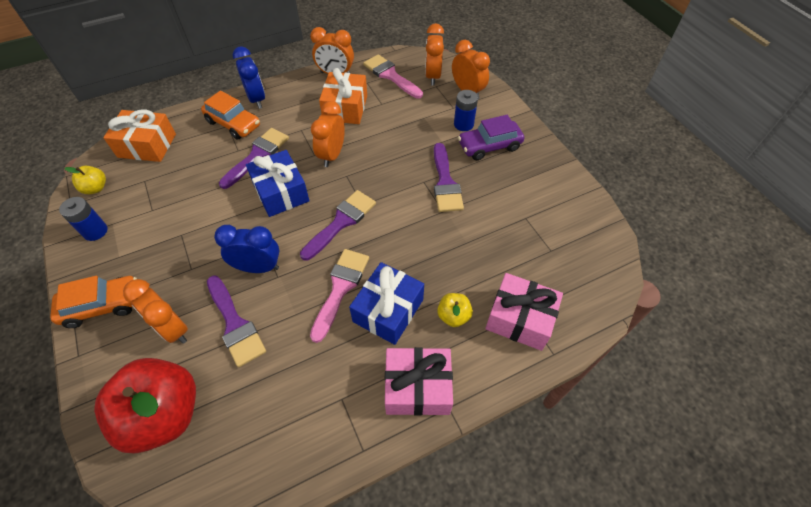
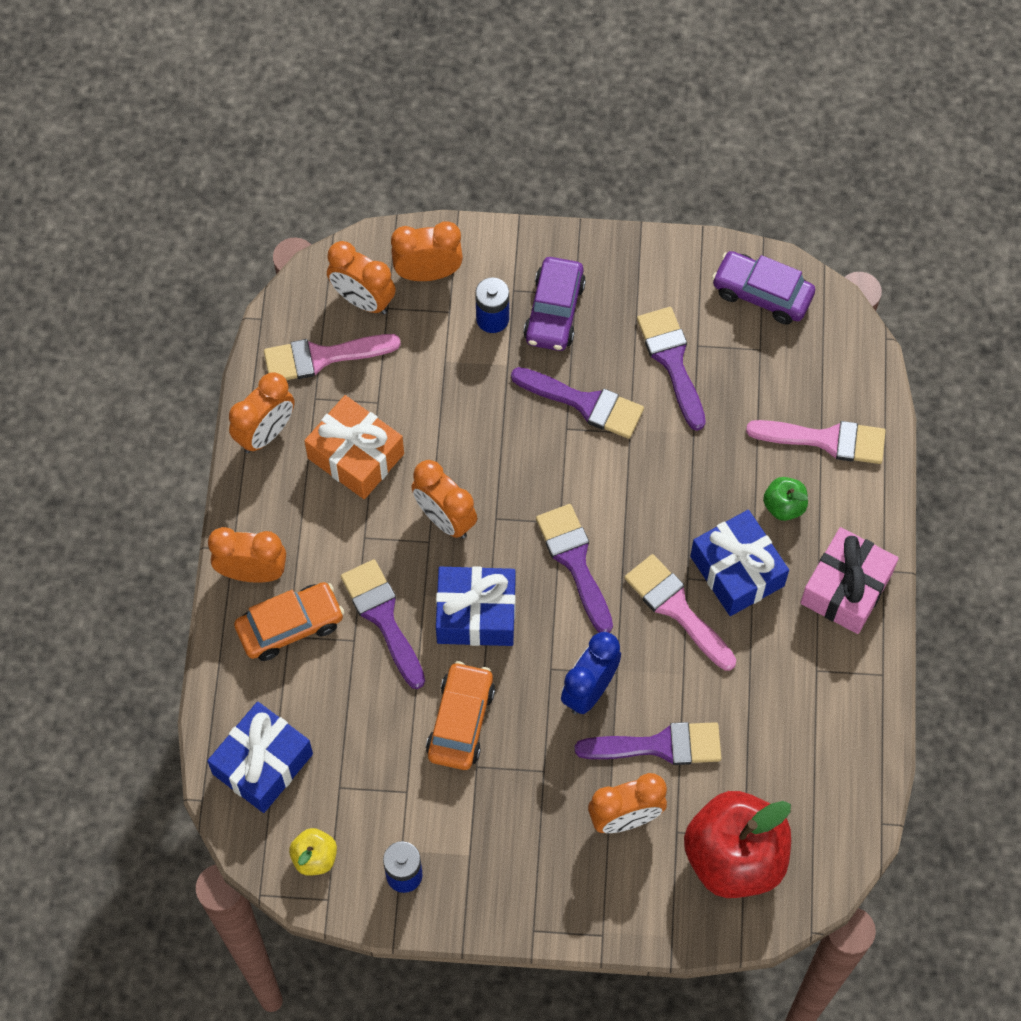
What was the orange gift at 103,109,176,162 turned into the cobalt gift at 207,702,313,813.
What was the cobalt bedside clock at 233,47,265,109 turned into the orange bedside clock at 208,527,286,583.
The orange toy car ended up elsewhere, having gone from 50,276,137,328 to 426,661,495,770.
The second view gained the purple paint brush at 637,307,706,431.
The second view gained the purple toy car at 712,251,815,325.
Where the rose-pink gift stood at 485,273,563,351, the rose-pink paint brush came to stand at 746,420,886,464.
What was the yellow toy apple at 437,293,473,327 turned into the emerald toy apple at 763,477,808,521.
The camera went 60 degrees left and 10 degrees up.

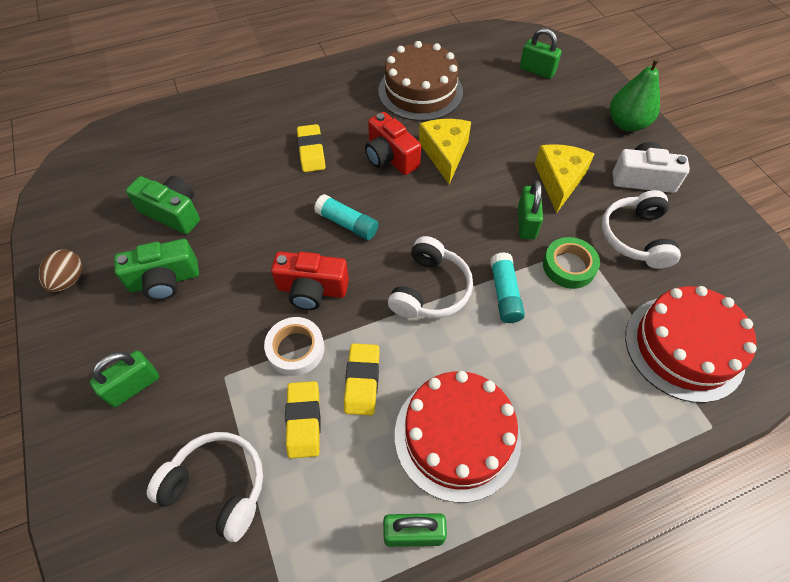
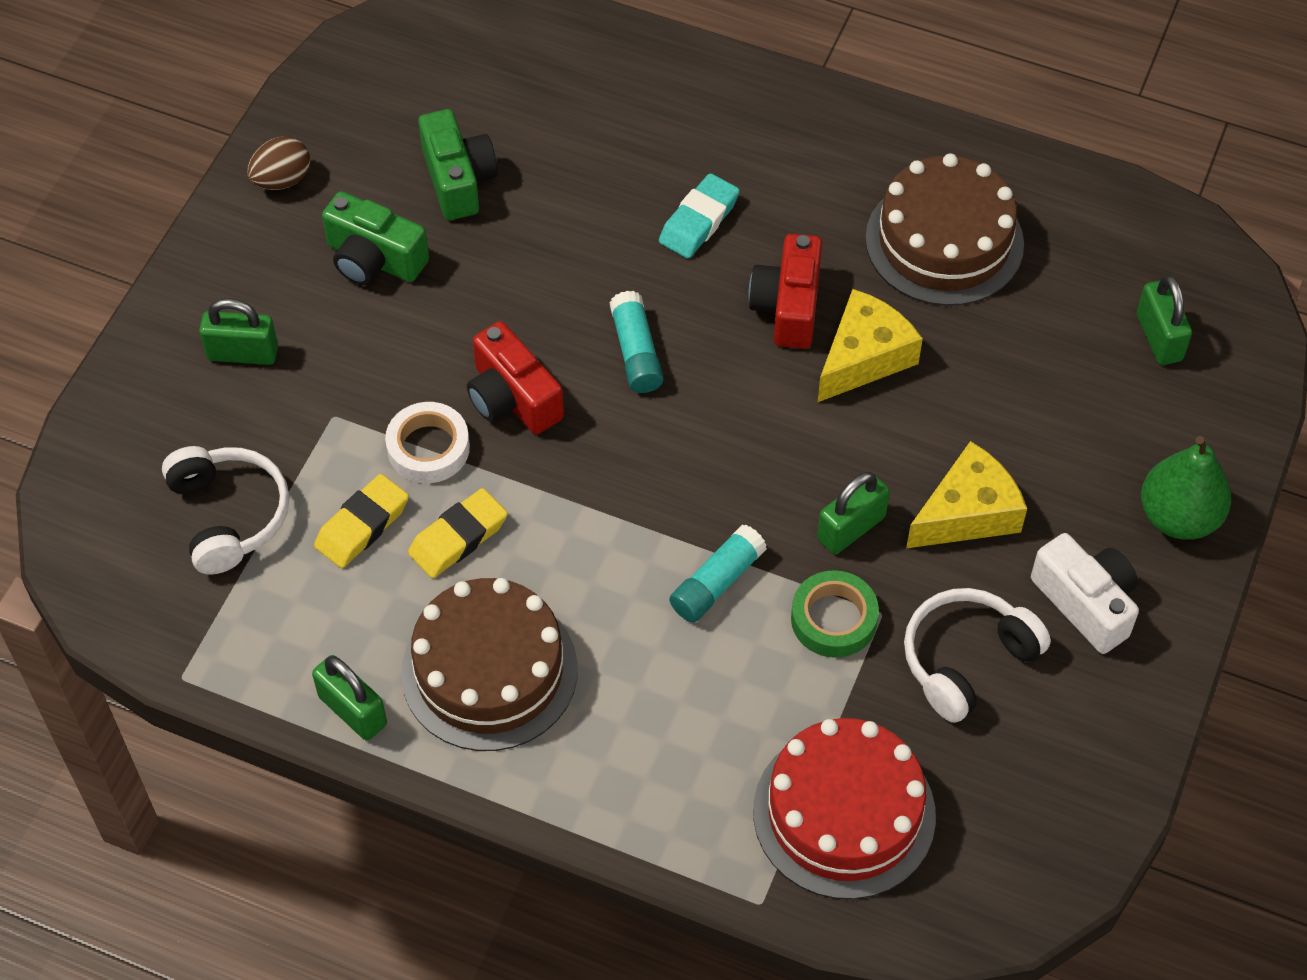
What was the scarlet gateau at 395,371,521,503 turned into the dark brown gateau at 401,578,578,751.
What was the yellow eraser at 297,124,326,172 turned into the teal eraser at 659,173,740,258.
The second view lost the snow-white over-ear headphones at 388,236,473,318.
The camera went 45 degrees right and 0 degrees up.

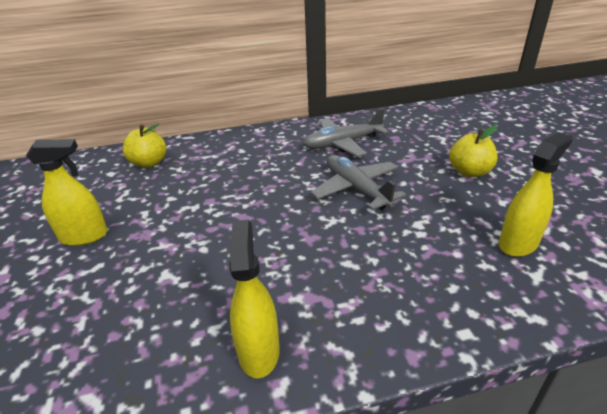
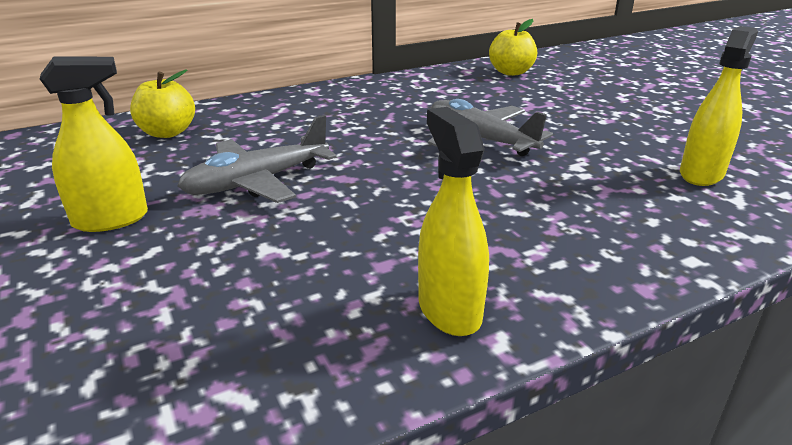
The ash-grey toy plane ended up elsewhere, having gone from 303,108,389,157 to 177,115,337,203.
The yellow toy apple ended up elsewhere, having gone from 449,125,498,177 to 489,19,537,76.
The camera went 15 degrees left and 5 degrees down.

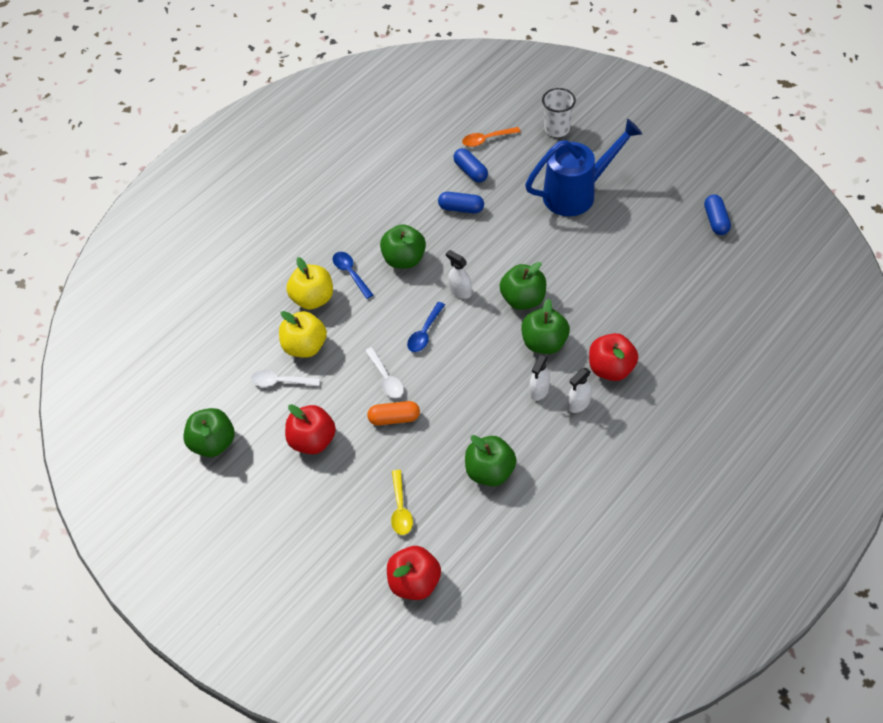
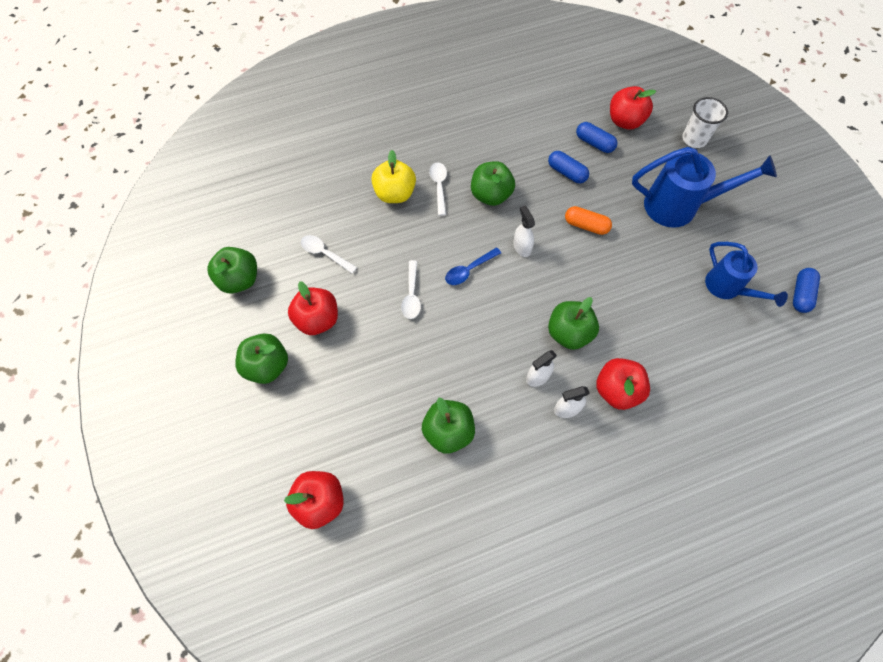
The emerald toy apple ended up elsewhere, having gone from 500,262,546,310 to 235,334,288,384.
What was the cobalt tablespoon at 333,252,373,299 turned into the snow-white tablespoon at 429,162,447,216.
The orange capsule ended up elsewhere, having gone from 367,401,420,425 to 565,206,612,235.
The cobalt capsule at 453,148,488,183 ended up facing another way, 45 degrees counterclockwise from before.
Where the orange tablespoon stood at 462,127,520,147, the scarlet toy apple came to stand at 610,86,656,130.
The second view gained the cobalt watering can at 705,242,788,307.
The second view lost the yellow toy apple at 279,311,327,358.
The second view lost the yellow tablespoon at 391,470,413,535.
The camera went 25 degrees right and 10 degrees up.

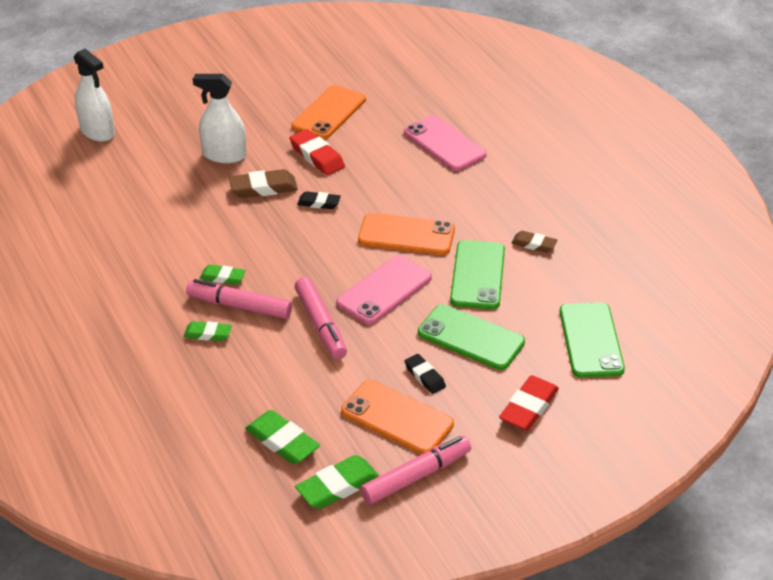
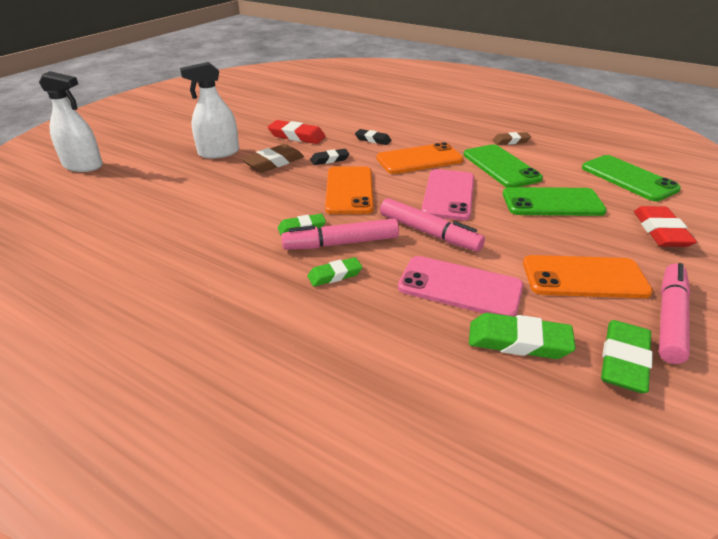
The orange phone ended up elsewhere, having gone from 291,85,366,139 to 325,166,374,214.
The jet-black eraser ended up elsewhere, having gone from 405,354,446,394 to 355,129,391,145.
The rose-pink phone ended up elsewhere, having gone from 404,115,487,171 to 398,256,524,317.
The camera went 30 degrees left and 5 degrees down.

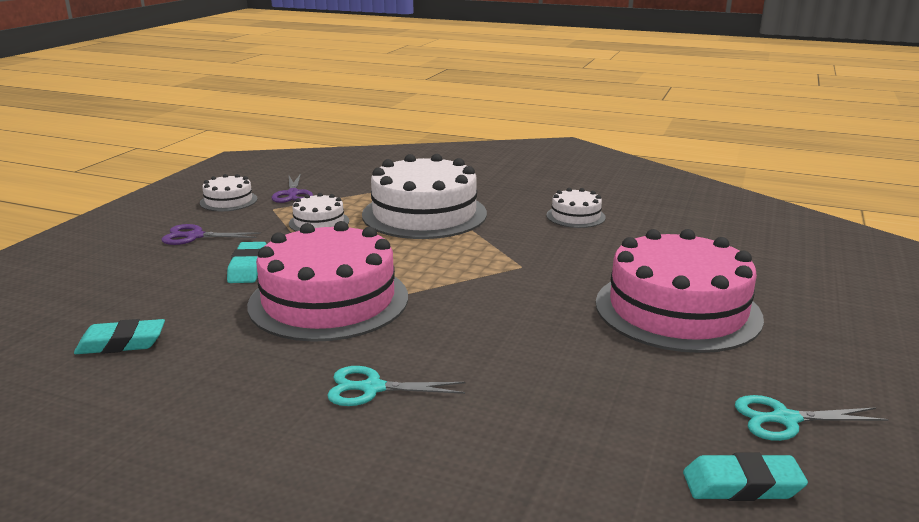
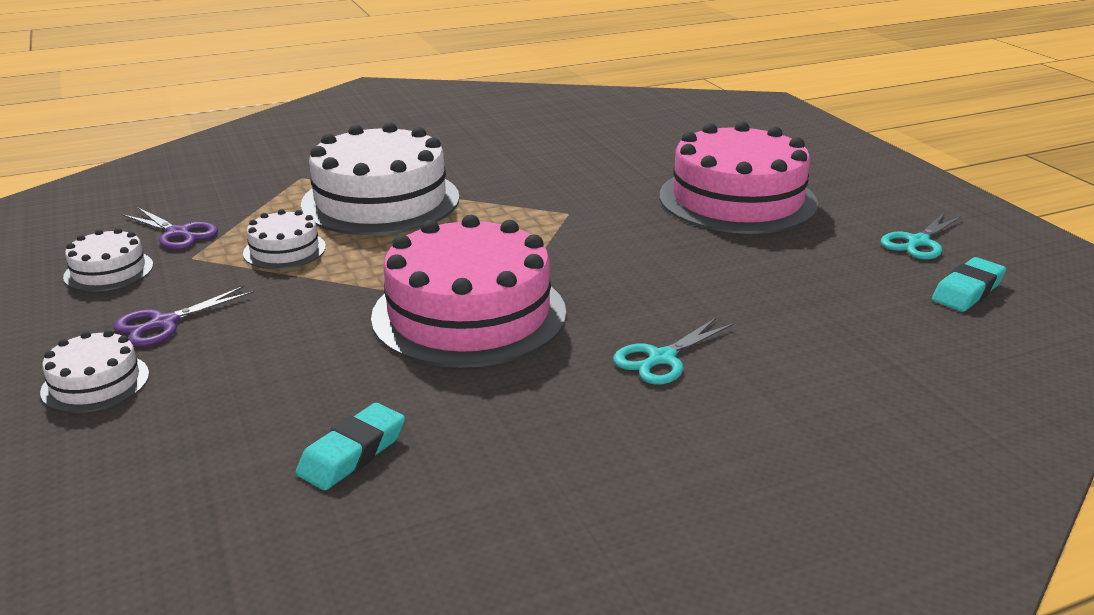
The snow-white gateau ended up elsewhere, having gone from 546,188,606,228 to 40,330,149,413.
The second view lost the teal eraser at 227,242,266,283.
The camera went 45 degrees left and 5 degrees up.

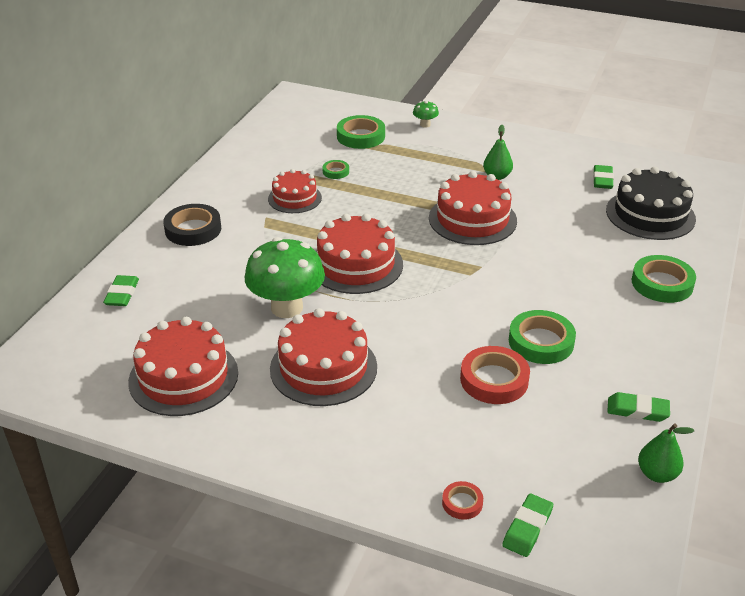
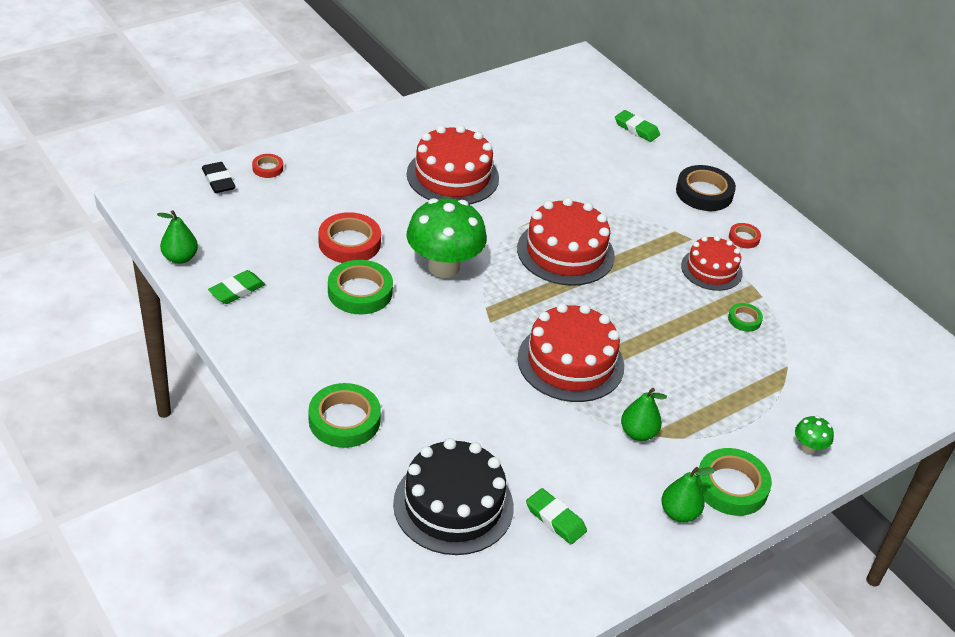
What was the emerald eraser at 502,494,553,557 turned into the jet-black eraser at 202,162,236,193.
The emerald mushroom ended up elsewhere, having gone from 245,237,325,318 to 406,198,487,278.
The second view gained the emerald pear at 661,467,716,522.
The emerald roll of tape ended up elsewhere, having gone from 337,115,385,149 to 696,448,772,516.
The second view gained the scarlet roll of tape at 729,223,761,248.
The second view lost the scarlet gateau at 128,317,238,416.
The camera went 120 degrees right and 5 degrees up.

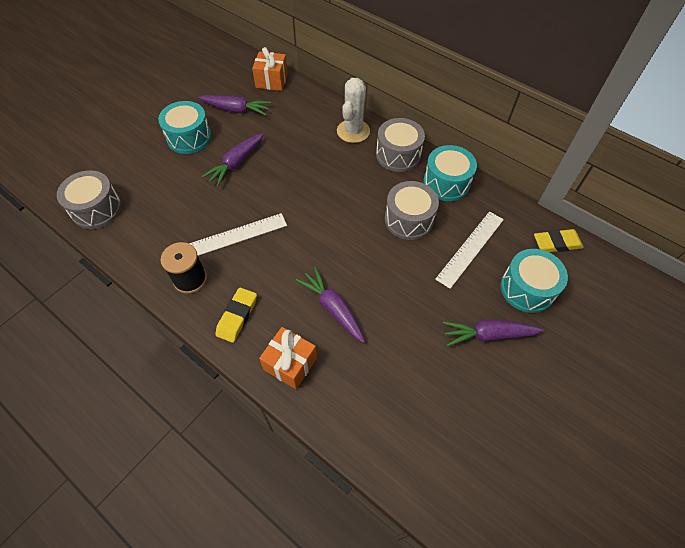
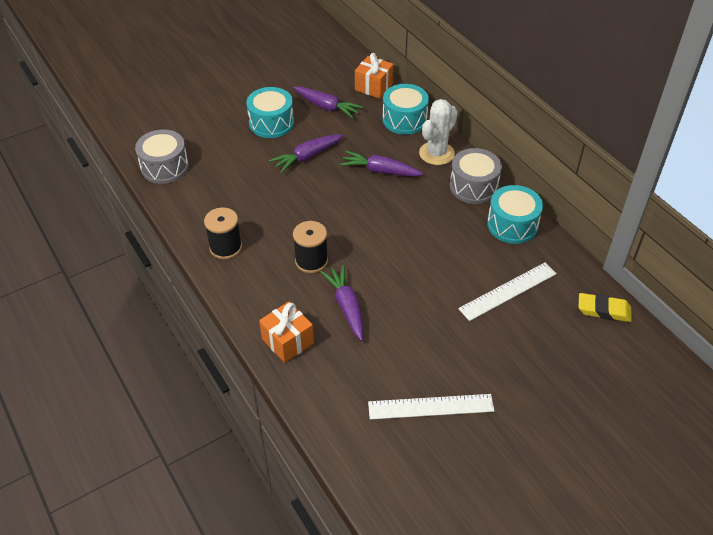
The second view gained the jet-black reel of thread at 293,221,328,273.
The purple root vegetable ended up elsewhere, having gone from 443,320,544,346 to 340,151,423,177.
The snow-white ruler ended up elsewhere, having gone from 189,213,287,256 to 368,394,494,420.
The teal toy drum ended up elsewhere, having gone from 500,249,568,313 to 382,84,429,135.
The second view lost the yellow eraser at 215,287,257,343.
The second view lost the ash-grey toy drum at 385,181,439,240.
The camera went 20 degrees right and 10 degrees down.

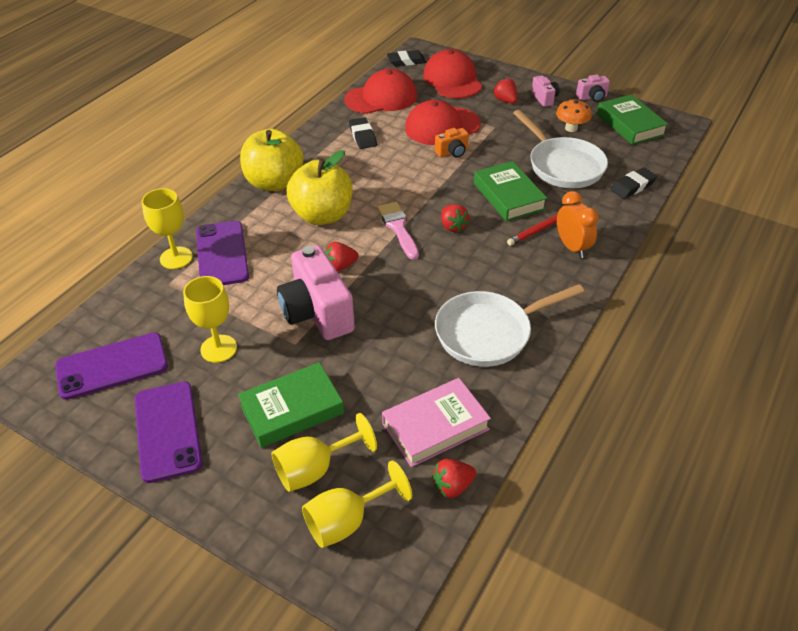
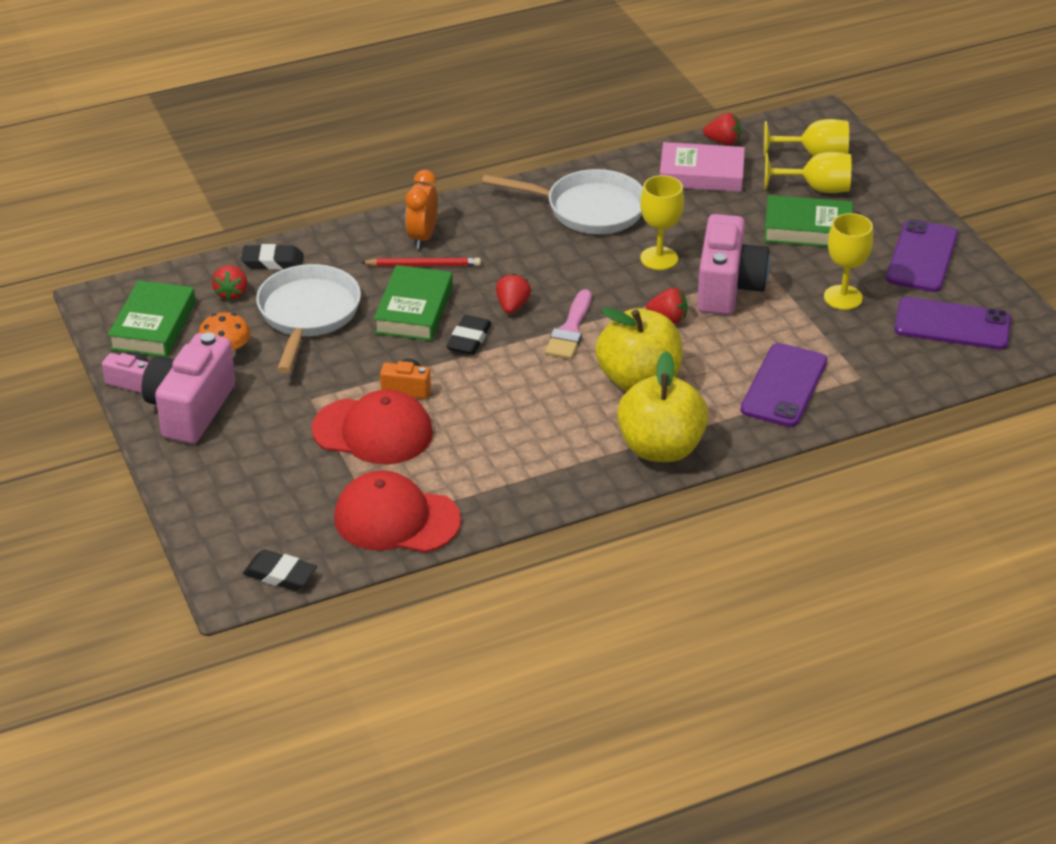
The size of the rose-pink photo camera at 531,76,559,107 changed by a factor of 2.09.
The scarlet strawberry ended up elsewhere, having gone from 493,78,518,103 to 212,265,247,300.
The jet-black eraser ended up elsewhere, having gone from 349,117,377,149 to 446,315,491,355.
The yellow chalice ended up elsewhere, having gone from 142,188,193,269 to 640,175,684,270.
The second view lost the scarlet baseball cap at 423,49,482,98.
The camera went 145 degrees left and 5 degrees down.

